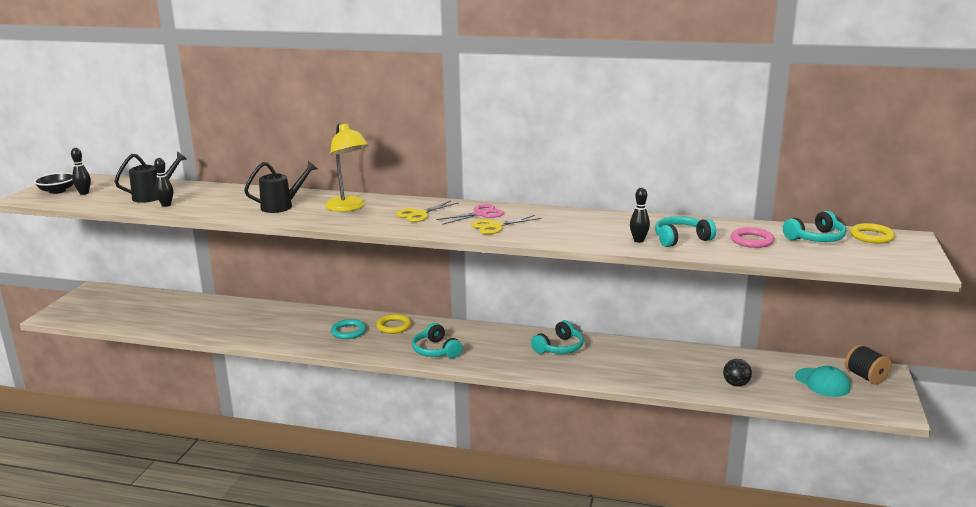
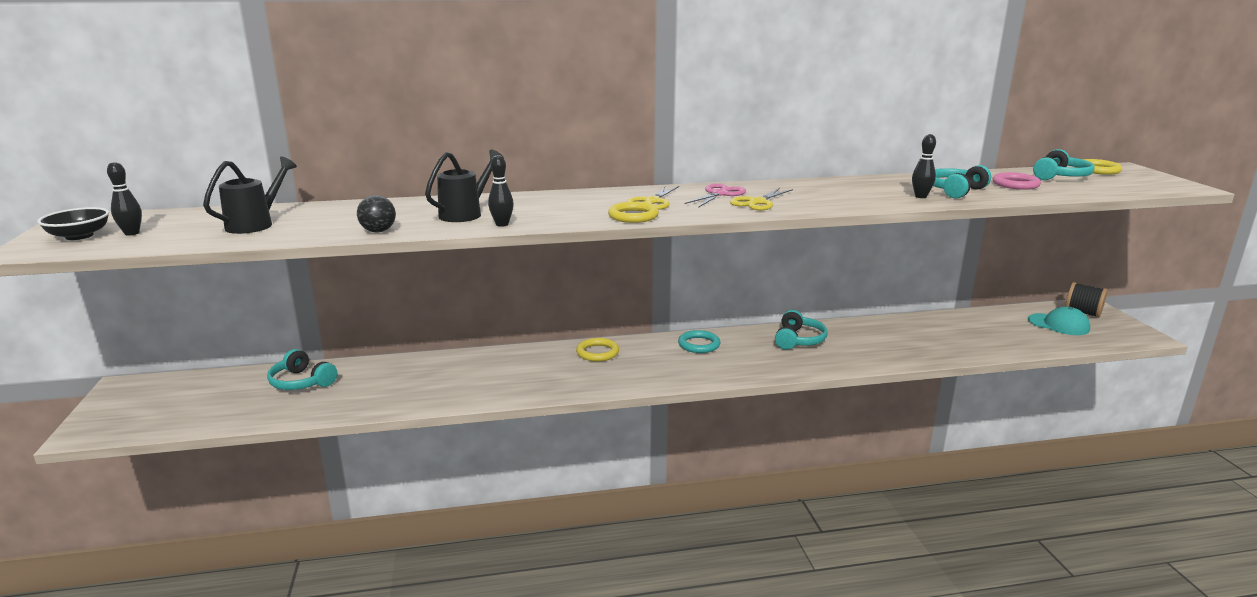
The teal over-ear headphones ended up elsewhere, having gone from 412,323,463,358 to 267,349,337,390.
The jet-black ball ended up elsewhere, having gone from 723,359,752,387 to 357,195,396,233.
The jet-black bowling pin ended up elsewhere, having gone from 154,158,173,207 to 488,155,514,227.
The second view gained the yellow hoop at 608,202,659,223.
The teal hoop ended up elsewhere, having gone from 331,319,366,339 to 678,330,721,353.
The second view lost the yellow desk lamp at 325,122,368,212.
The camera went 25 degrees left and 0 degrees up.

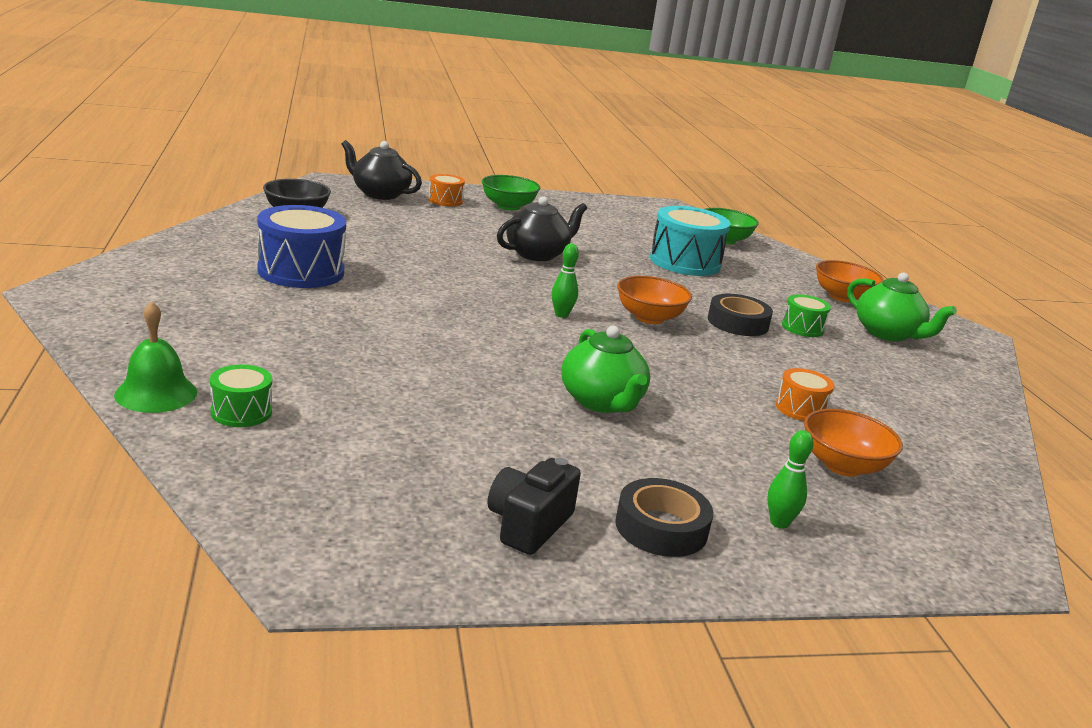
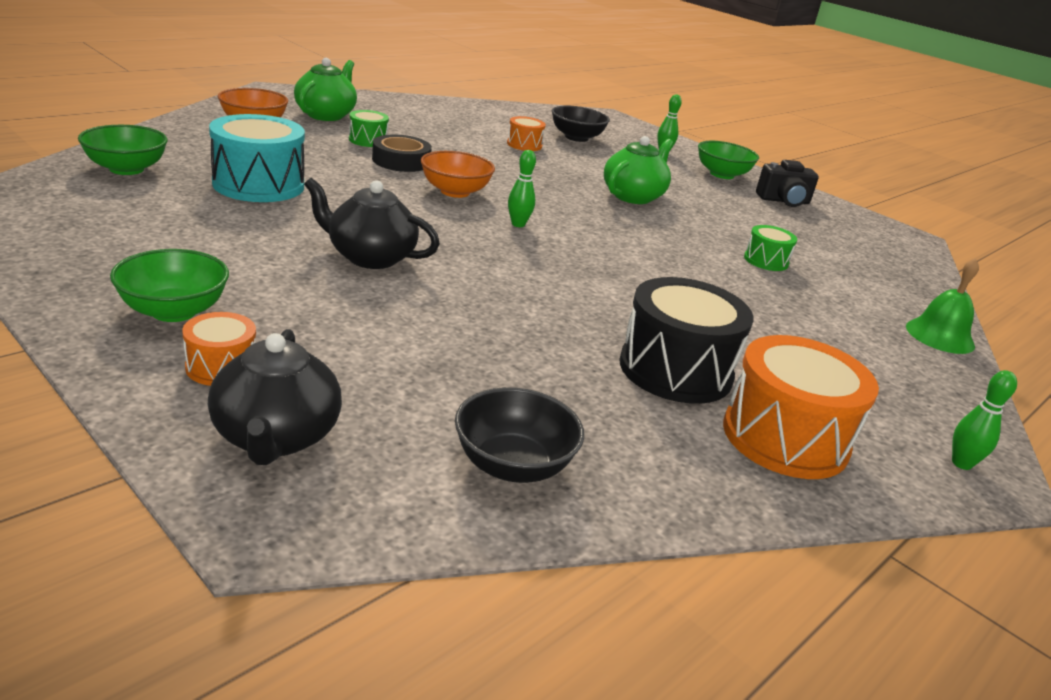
What was the orange serving bowl at 804,409,903,477 turned into the jet-black serving bowl at 552,105,610,142.
What was the cobalt toy drum at 257,205,346,288 turned into the jet-black toy drum at 619,277,753,404.
Where the jet-black roll of tape stood at 615,478,713,557, the emerald serving bowl came to stand at 698,141,759,179.
The second view gained the orange toy drum at 723,335,879,479.
The emerald toy drum ended up elsewhere, having gone from 210,365,272,427 to 744,225,797,271.
The second view gained the emerald bowling pin at 952,370,1017,470.
The camera went 125 degrees left and 5 degrees up.

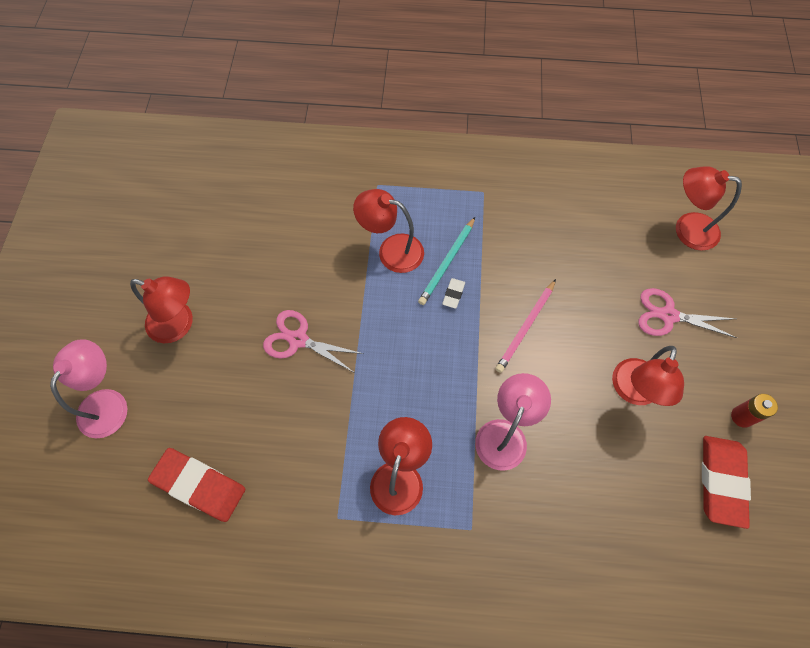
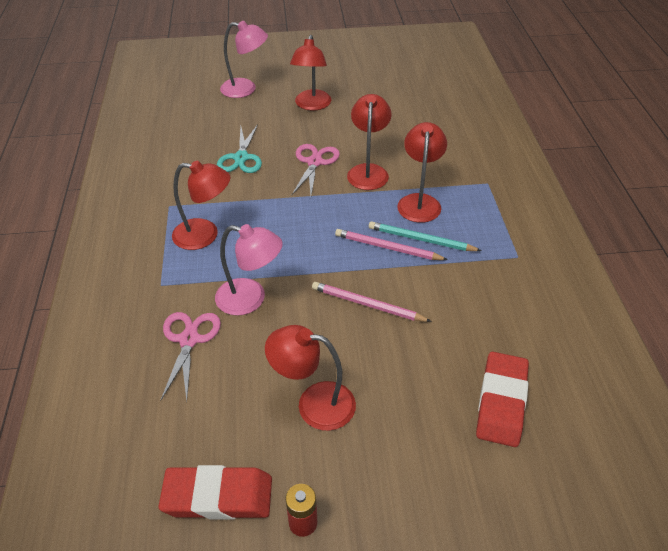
The rose-pink pair of scissors ended up elsewhere, having gone from 638,288,737,338 to 160,312,221,401.
The second view gained the teal pair of scissors at 217,124,262,173.
Where the snow-white eraser stood at 442,278,465,309, the rose-pink lead pencil came to stand at 335,229,448,260.
The scarlet desk lamp ended up elsewhere, having gone from 676,166,742,251 to 347,94,392,190.
The scarlet eraser ended up elsewhere, having gone from 148,448,246,522 to 476,352,529,447.
The camera went 80 degrees right and 20 degrees down.

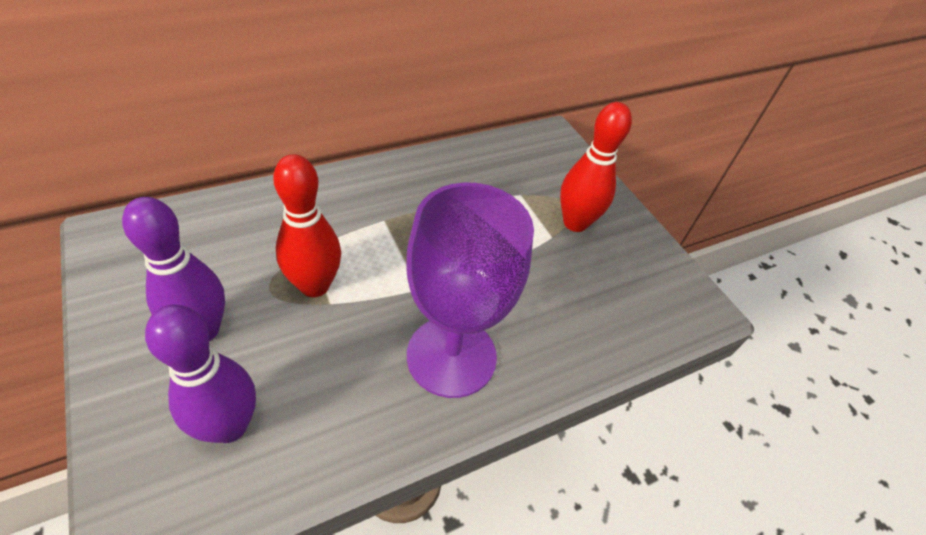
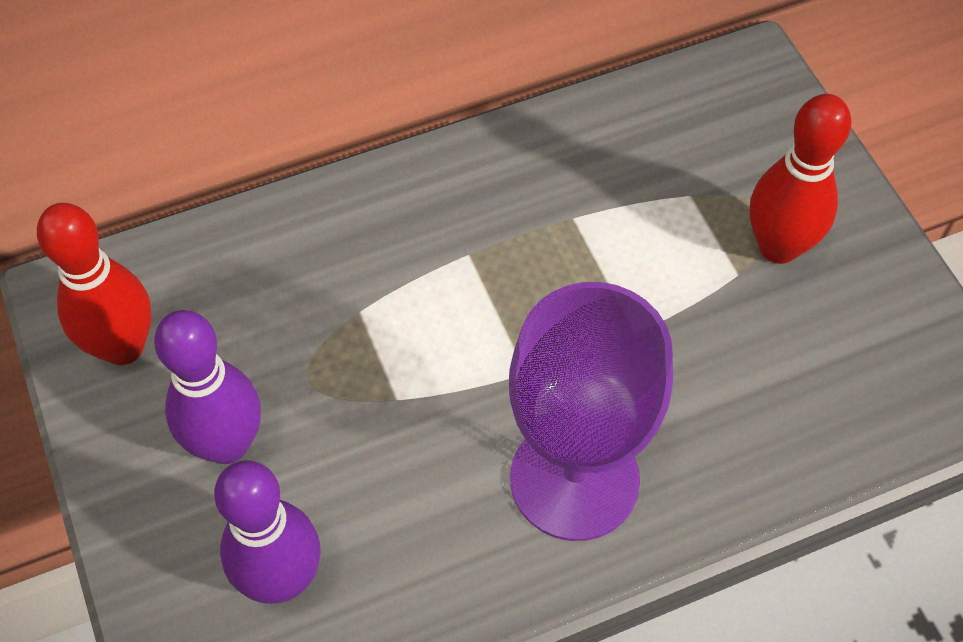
The scarlet bowling pin ended up elsewhere, having gone from 273,154,341,297 to 37,203,152,365.
The camera went 10 degrees right and 10 degrees up.

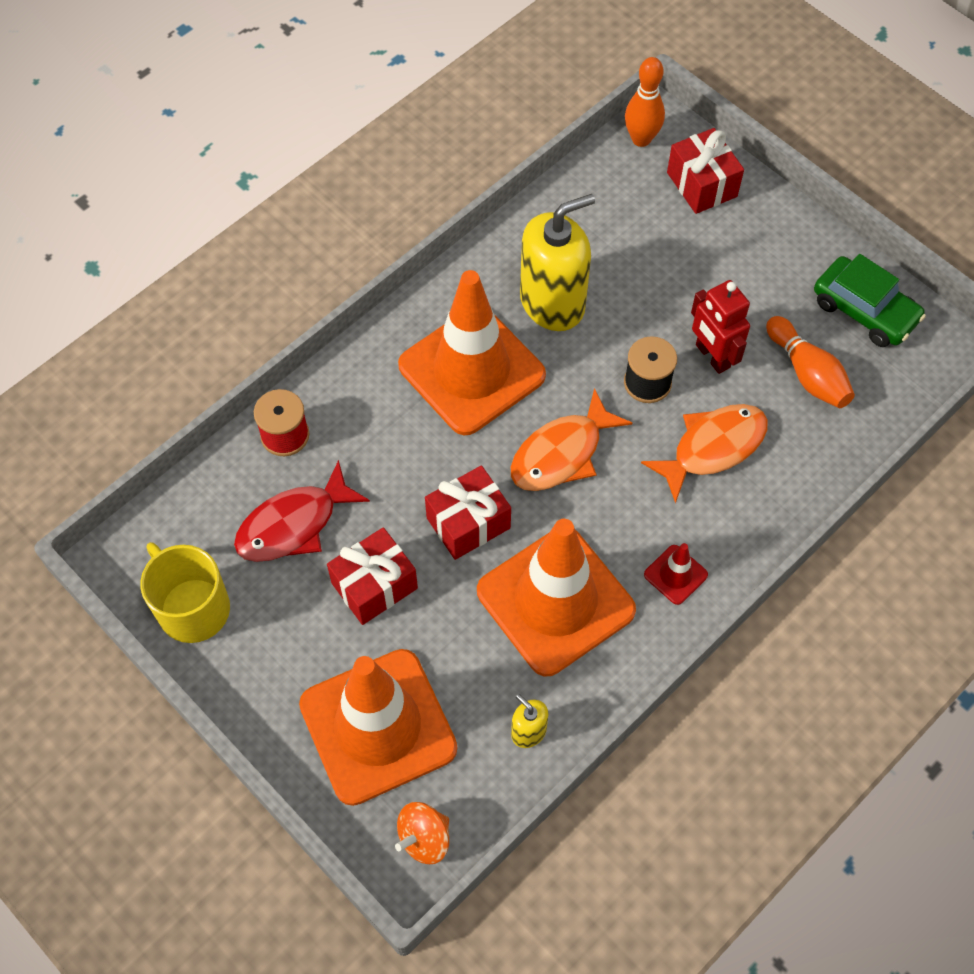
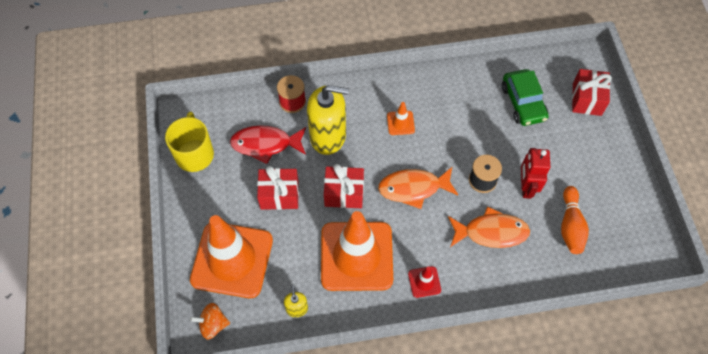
The yellow pump bottle ended up elsewhere, having gone from 520,194,595,331 to 307,85,349,155.
The size of the orange safety cone at 398,270,546,435 changed by a factor of 0.40.
The emerald toy car ended up elsewhere, having gone from 814,254,926,347 to 502,69,549,126.
The second view lost the orange bowling pin at 625,57,665,147.
The camera went 35 degrees right and 0 degrees up.

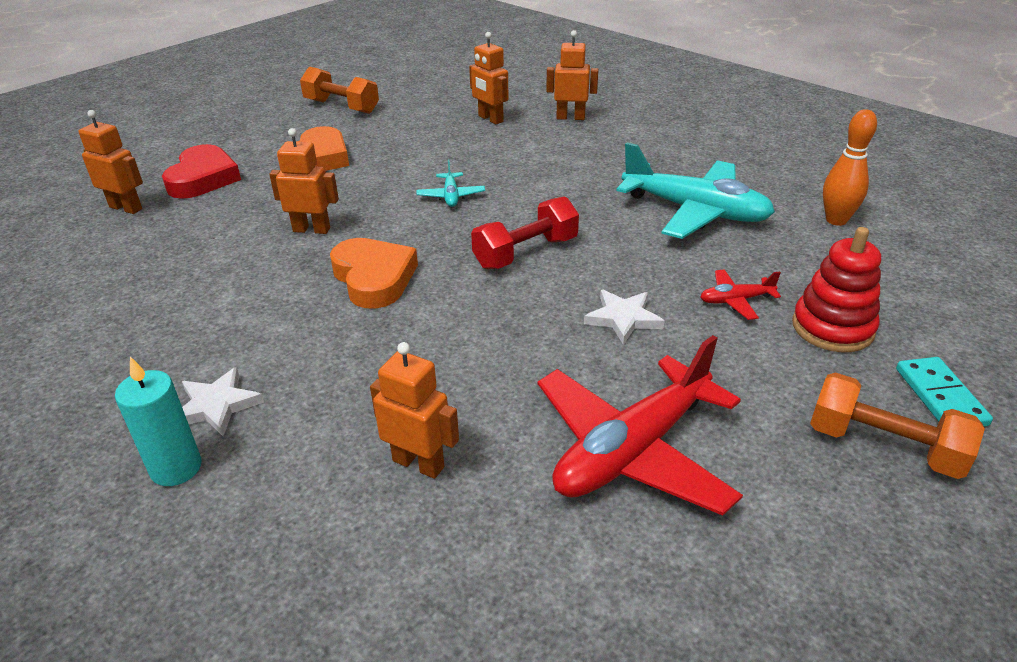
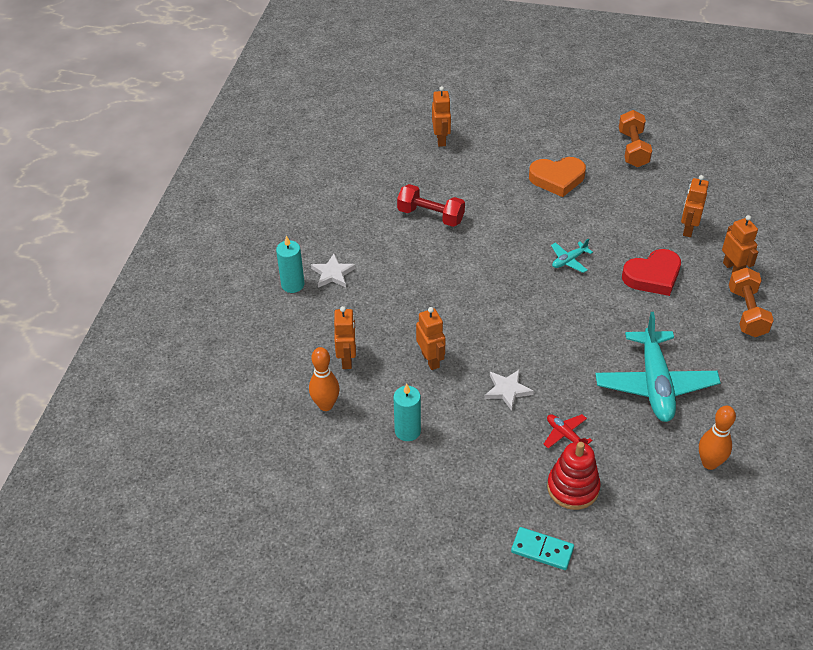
The second view gained the orange bowling pin at 309,347,340,411.
Where the scarlet toy plane stood at 538,335,743,515, the teal pillar candle came to stand at 393,384,421,441.
The scarlet dumbbell ended up elsewhere, having gone from 471,196,579,269 to 397,184,465,227.
The orange robot figure ended up elsewhere, having gone from 269,128,339,234 to 416,307,446,370.
The teal domino piece at 896,357,993,427 ended up facing another way, 60 degrees clockwise from before.
The scarlet heart ended up elsewhere, having gone from 162,144,241,199 to 622,249,681,296.
The orange dumbbell ended up elsewhere, having gone from 810,372,985,479 to 729,267,774,337.
The second view lost the orange heart at 330,238,418,309.
The camera went 60 degrees right and 10 degrees up.

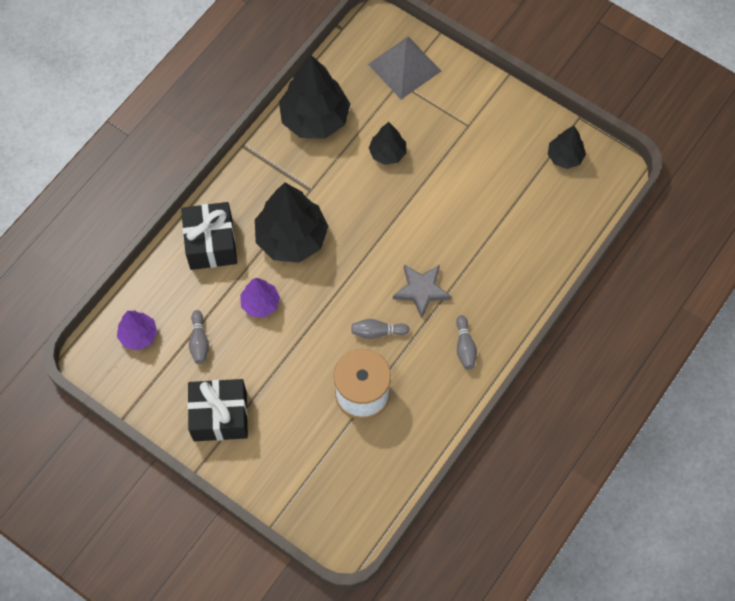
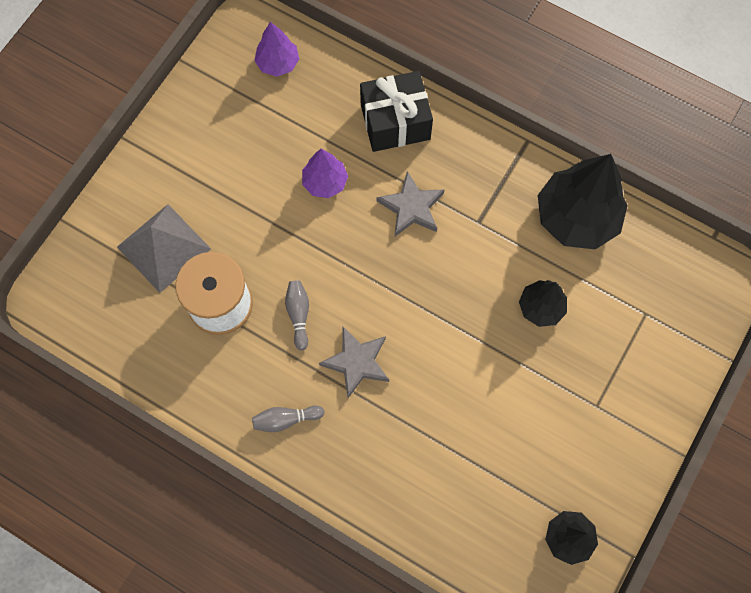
The ash-grey pyramid shape ended up elsewhere, having gone from 368,37,441,99 to 117,204,211,293.
Where the jet-black fir tree stood at 255,183,329,263, the ash-grey five-pointed star came to stand at 376,171,445,236.
The second view lost the jet-black gift at 187,379,248,441.
The second view lost the ash-grey bowling pin at 189,310,209,364.
The camera went 85 degrees right and 5 degrees up.

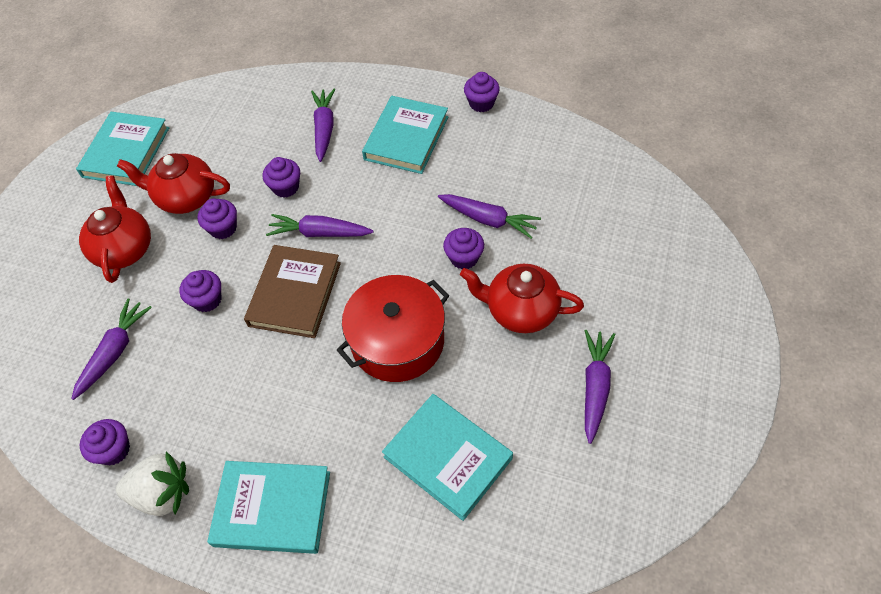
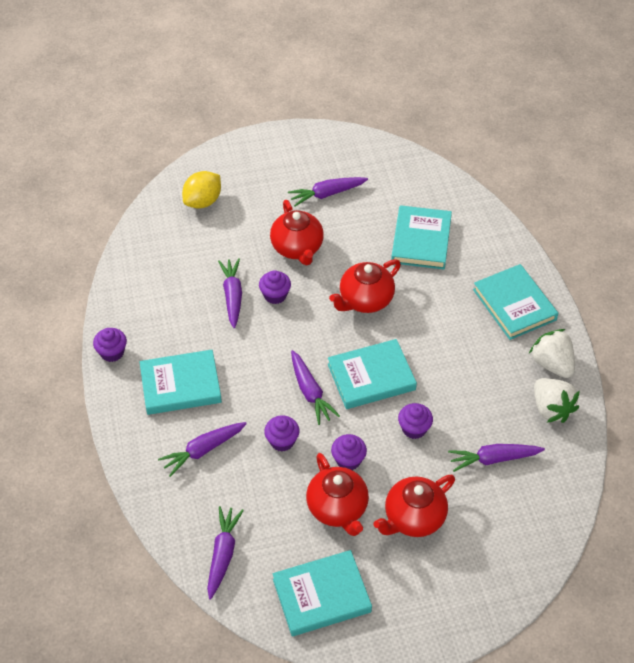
The second view gained the yellow citrus fruit at 182,171,221,209.
The second view gained the purple root vegetable at 207,506,244,599.
What was the dark brown hardback at 244,245,341,338 turned into the teal hardback at 328,339,417,409.
Where the scarlet stockpot stood at 337,275,450,382, the scarlet china teapot came to stand at 329,259,401,313.
Where the purple muffin stood at 80,419,130,465, the snow-white strawberry came to stand at 534,378,580,423.
The camera went 125 degrees left and 5 degrees down.

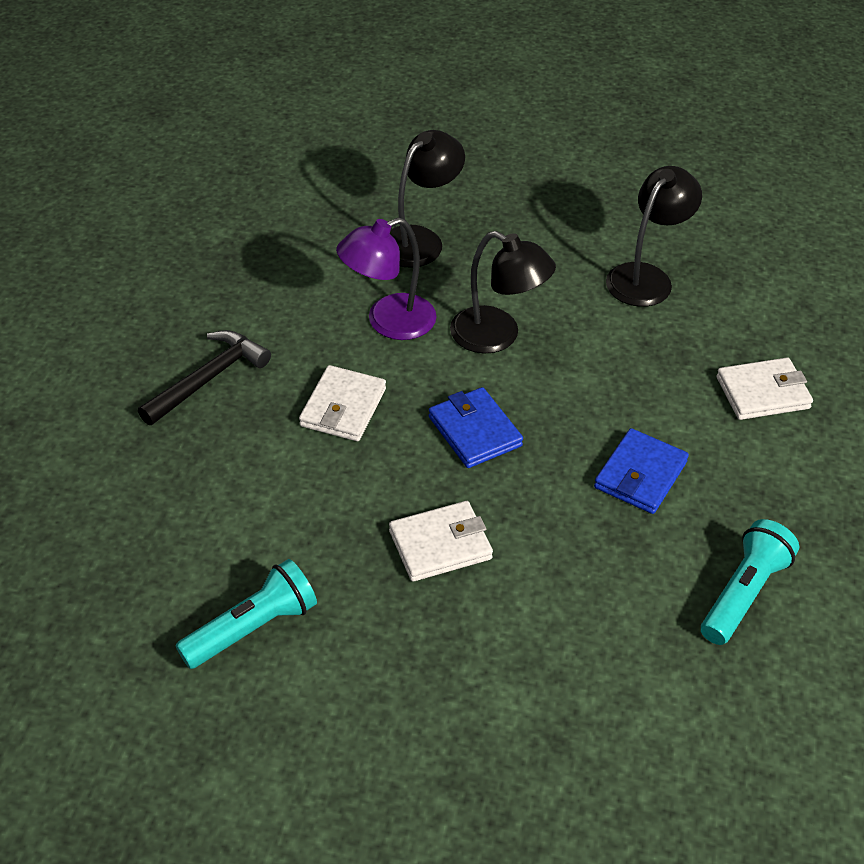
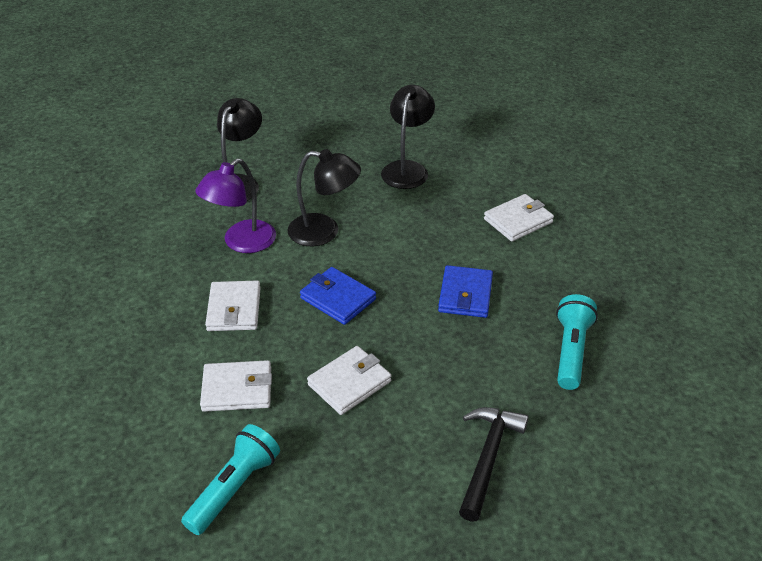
The second view gained the snow-white billfold at 200,360,272,412.
The jet-black hammer ended up elsewhere, having gone from 138,330,271,425 to 459,407,529,522.
The camera went 20 degrees left and 5 degrees down.

